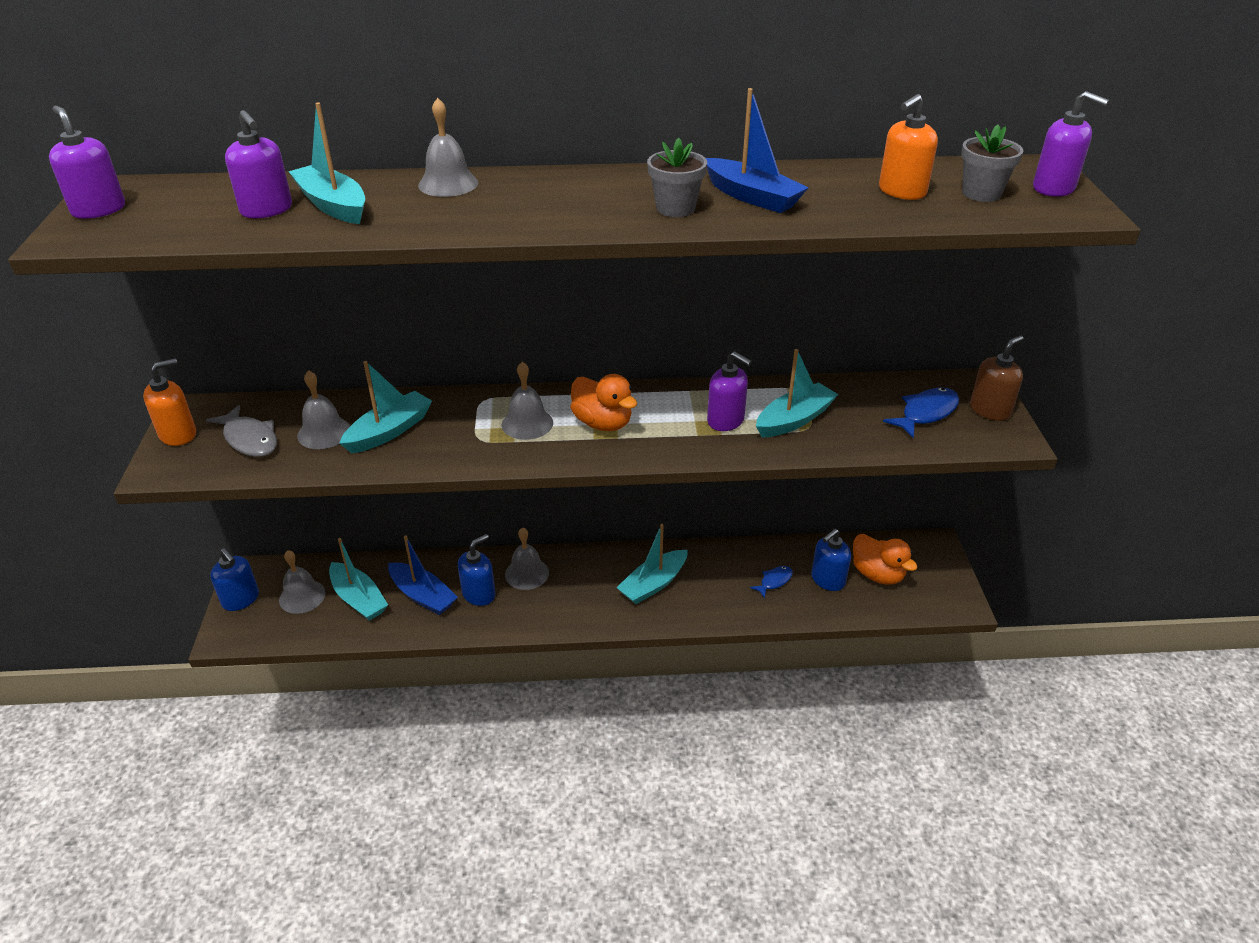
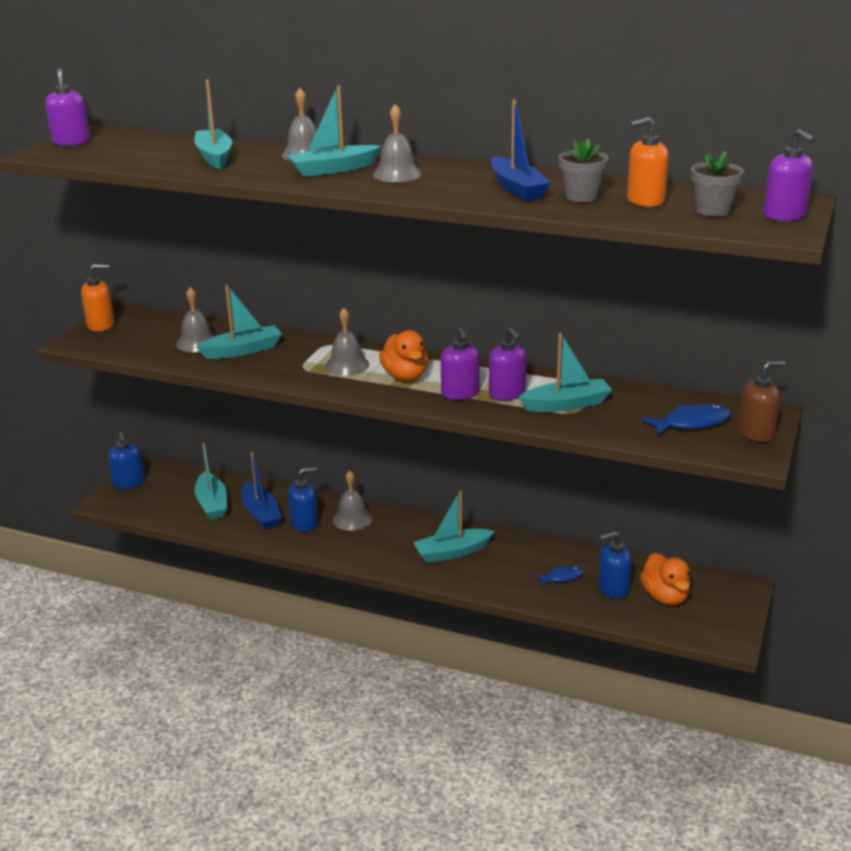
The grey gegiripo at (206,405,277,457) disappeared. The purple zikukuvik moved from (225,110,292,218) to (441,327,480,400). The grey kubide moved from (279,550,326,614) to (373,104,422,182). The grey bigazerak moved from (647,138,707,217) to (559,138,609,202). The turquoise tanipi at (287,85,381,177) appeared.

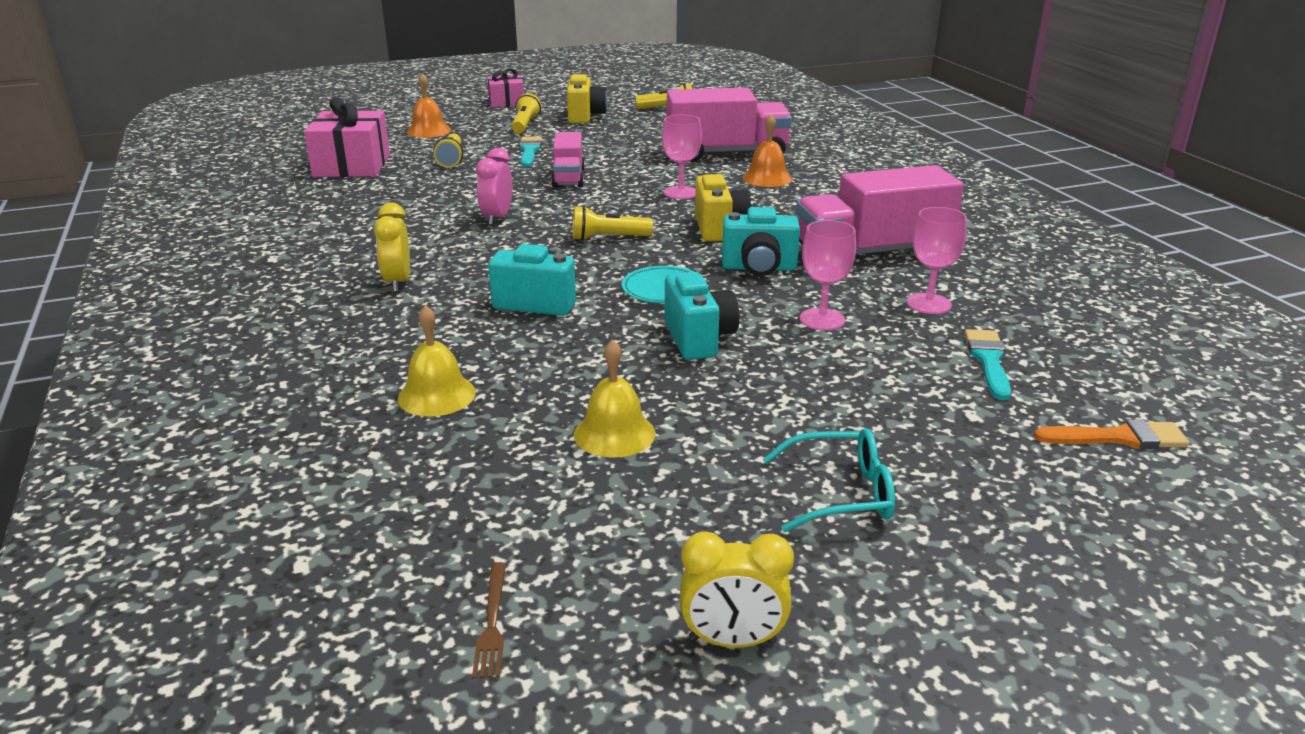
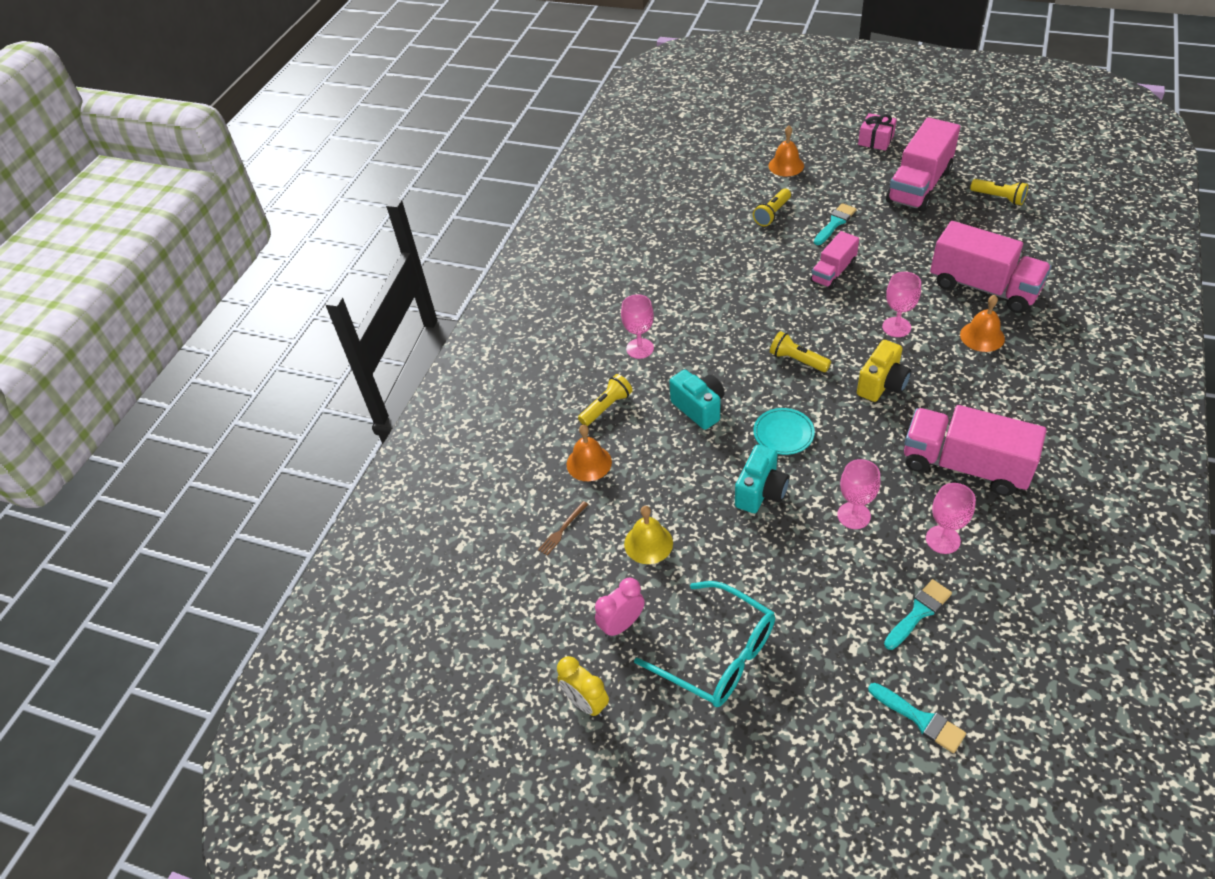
The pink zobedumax at (304,97,390,177) disappeared. The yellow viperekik at (374,203,410,292) was replaced by the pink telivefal at (621,294,654,359). The yellow kubide at (398,305,476,416) became the orange kubide at (567,424,612,481). The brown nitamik moved from (472,562,506,679) to (538,501,589,556). The pink viperekik moved from (476,148,513,225) to (595,577,645,638). The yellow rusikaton moved from (512,93,541,134) to (578,374,633,426). The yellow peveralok at (567,74,607,123) was replaced by the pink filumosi at (886,117,960,212). The turquoise peveralok at (722,207,800,276) disappeared. The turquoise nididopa at (763,428,895,532) changed to 1.56 times the size. The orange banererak at (1034,420,1189,449) became the turquoise banererak at (868,683,966,753).

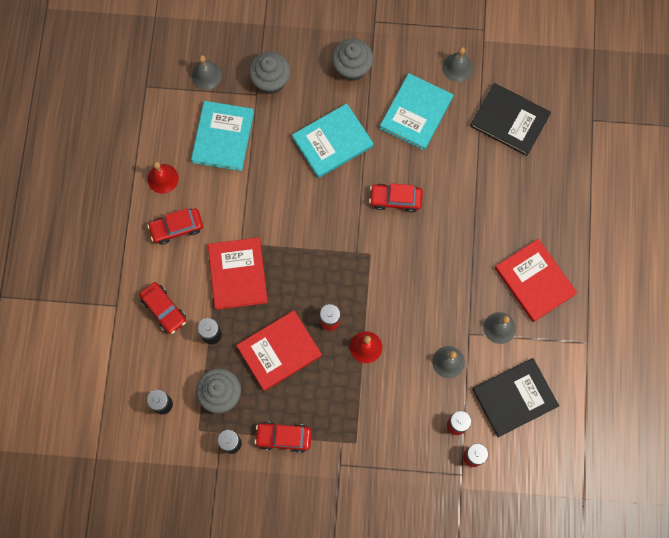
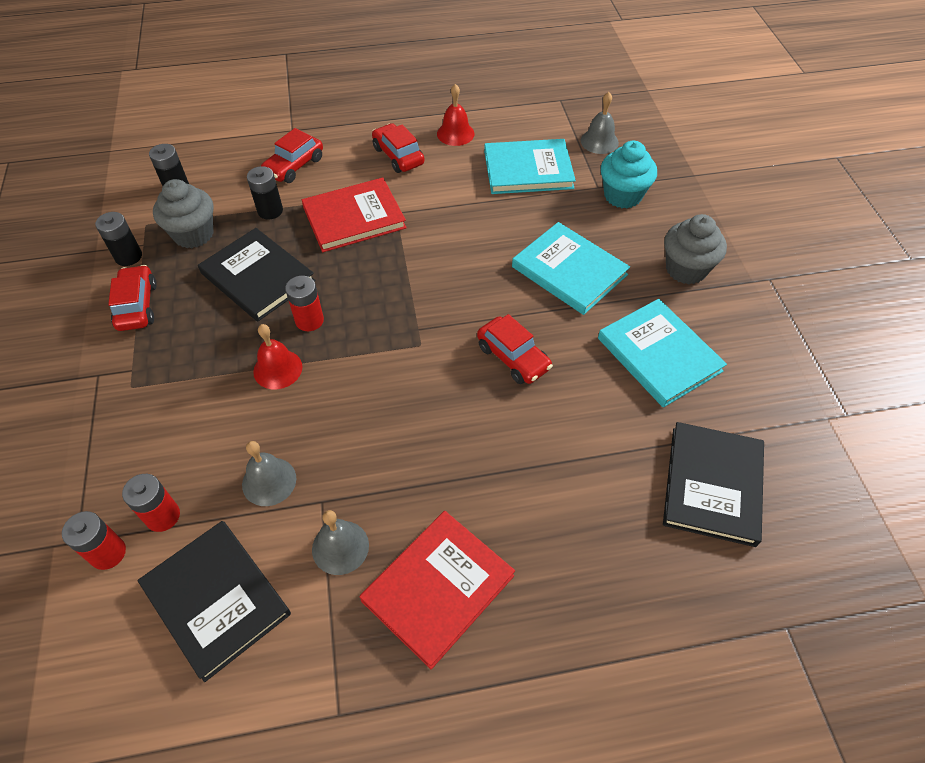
The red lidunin at (236,310,322,391) became the black lidunin at (198,228,316,322). The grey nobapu at (249,52,291,94) became the turquoise nobapu at (601,141,657,209). The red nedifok at (369,183,423,213) turned 150 degrees clockwise. The turquoise lidunin at (380,73,453,150) turned 45 degrees clockwise. The grey kubide at (442,47,473,82) disappeared.

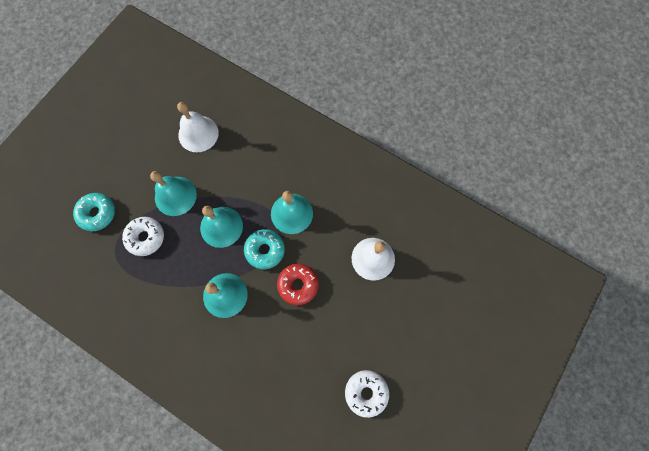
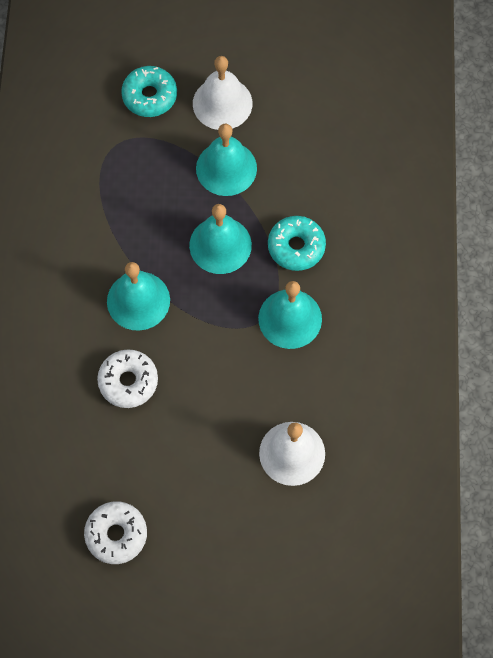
The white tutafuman moved from (122,217,164,256) to (97,350,158,408). The white kubide moved from (177,102,219,152) to (193,56,252,130). The turquoise tutafuman moved from (244,229,285,269) to (268,216,326,271). The red tutafuman at (277,264,319,305) disappeared.

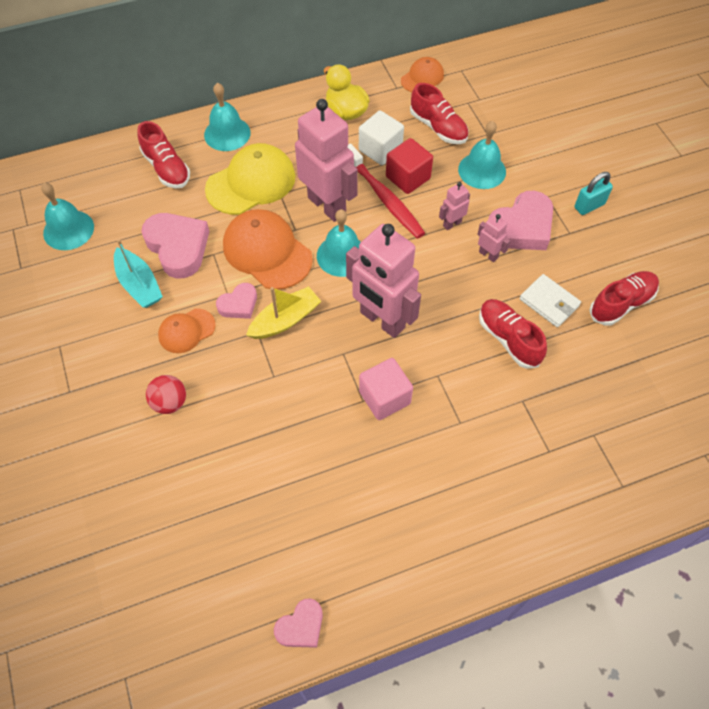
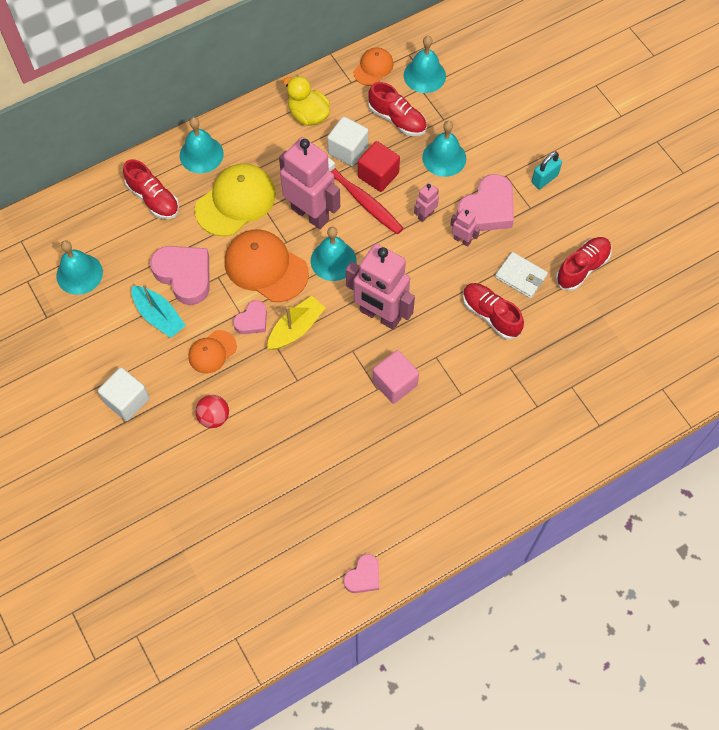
The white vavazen at (98,368,149,421) appeared. The turquoise kubide at (404,36,446,93) appeared.

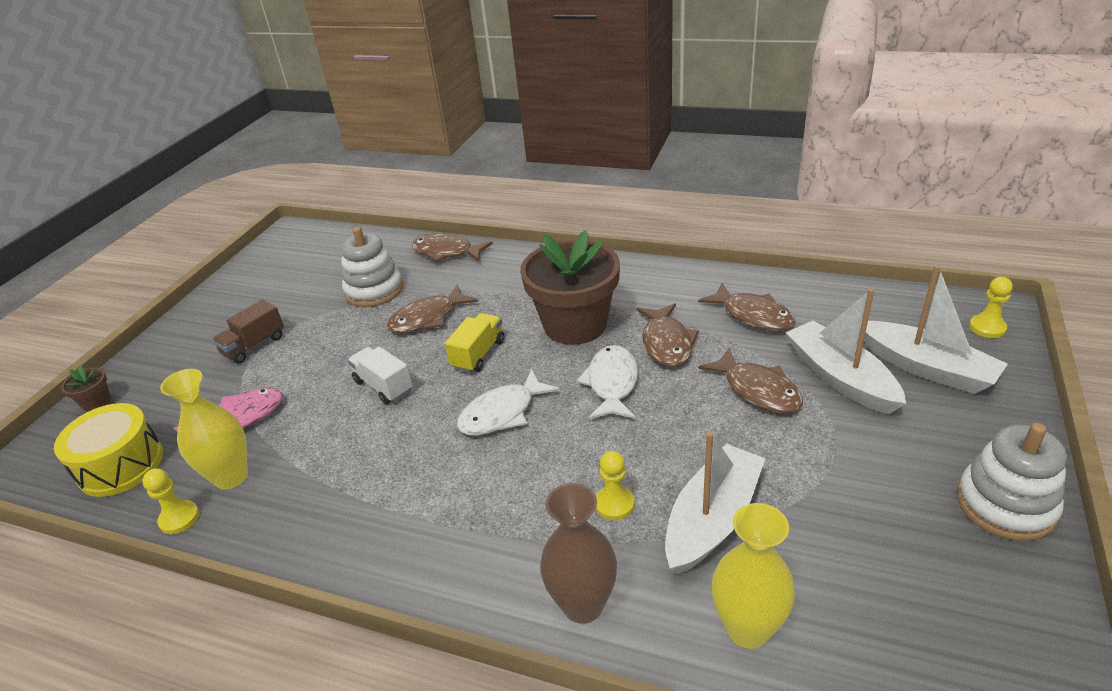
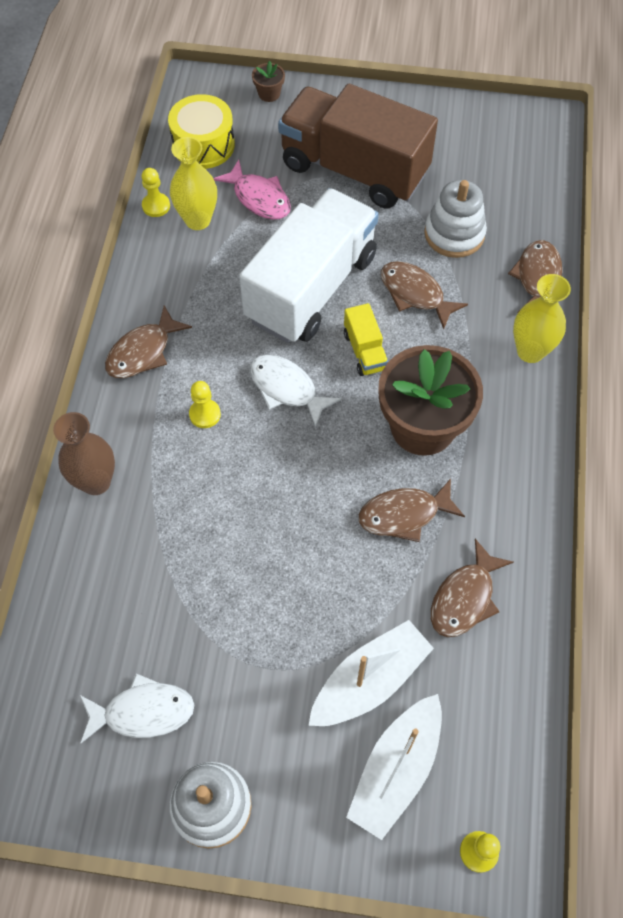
The brown filumosi at (212,299,284,363) changed to 2.45 times the size. The white filumosi at (348,347,413,404) changed to 2.45 times the size. The yellow filumosi at (445,313,504,373) turned 60 degrees clockwise. The white gegiripo moved from (577,345,638,419) to (80,674,194,743). The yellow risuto moved from (596,451,635,520) to (189,381,221,428). The white tanipi at (665,431,765,574) disappeared. The brown gegiripo moved from (698,348,803,413) to (105,306,192,378). The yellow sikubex moved from (712,503,795,649) to (513,274,571,363).

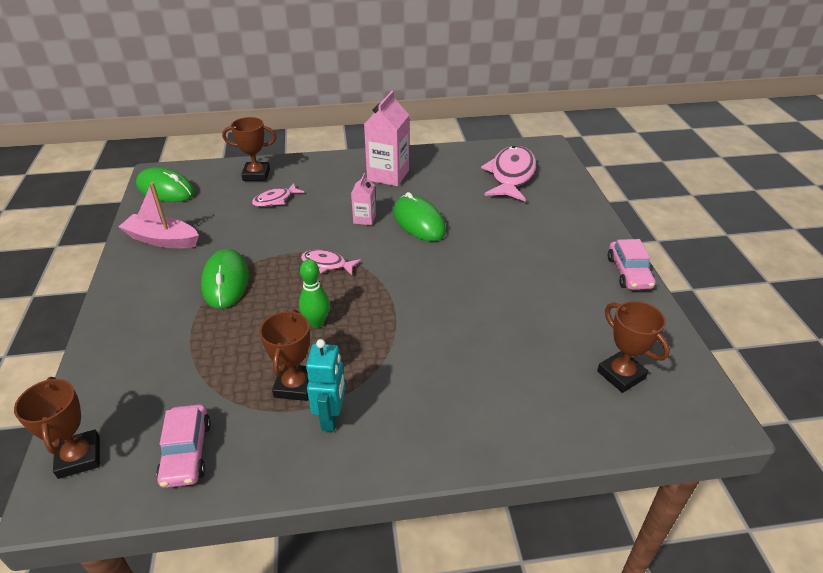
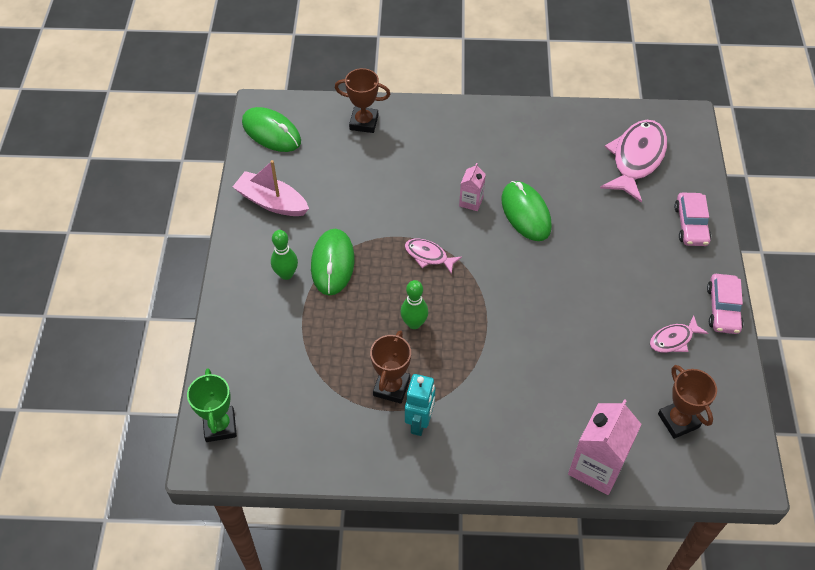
The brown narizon at (14,377,100,479) became the green narizon at (187,368,237,442). The pink nedifok moved from (156,404,211,488) to (674,193,711,246). The pink gegiripo moved from (252,183,305,207) to (650,315,709,353). The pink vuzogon moved from (364,91,409,186) to (568,399,642,495). The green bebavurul at (271,230,298,280) appeared.

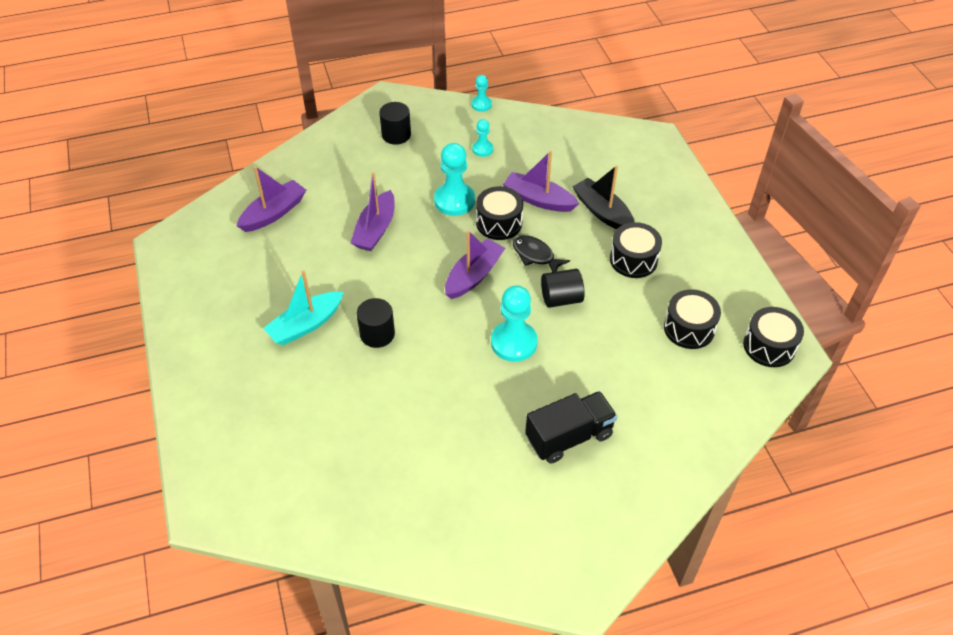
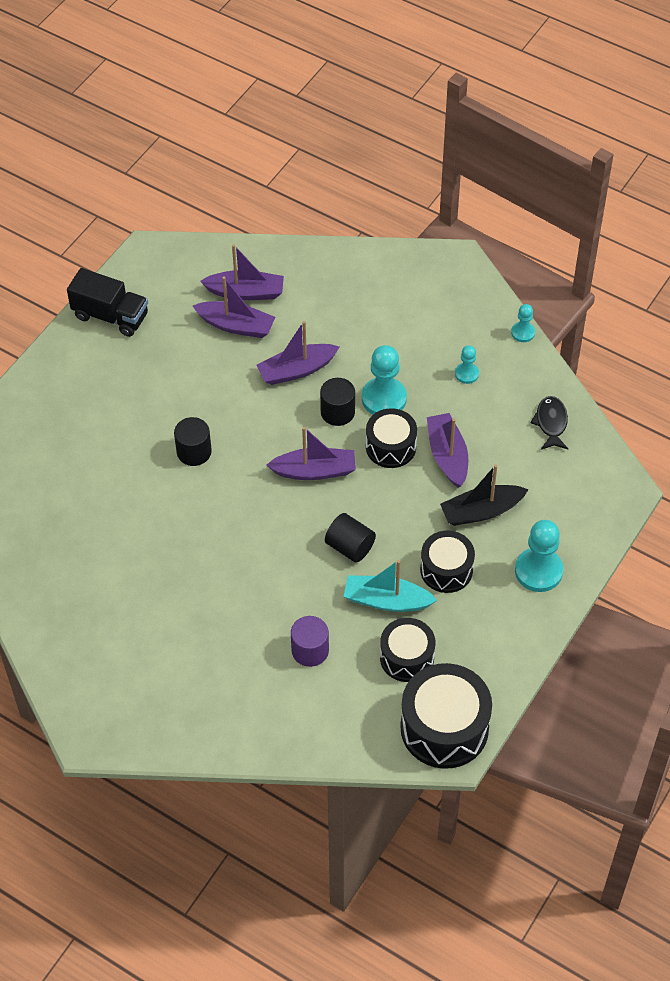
The turquoise tanipi moved from (263,270,344,345) to (343,560,437,612). The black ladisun moved from (379,102,411,145) to (320,378,355,426). The turquoise risuto moved from (491,285,538,362) to (515,520,563,592). The black gegiripo moved from (513,235,570,272) to (530,396,568,450). The black filumosi moved from (525,391,617,464) to (67,268,148,337). The black tanipi at (572,165,634,230) turned 120 degrees counterclockwise. The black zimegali at (743,307,804,367) changed to 1.59 times the size. The purple tanipi at (193,276,275,338) appeared. The purple ladisun at (291,616,329,667) appeared.

